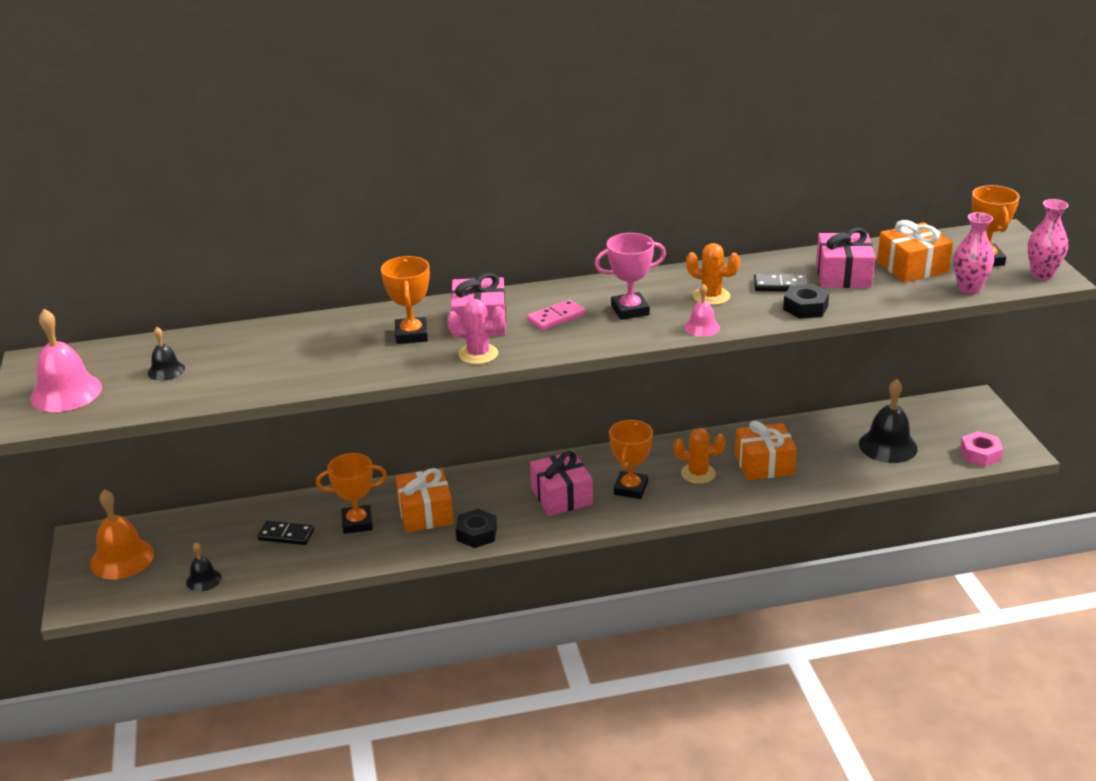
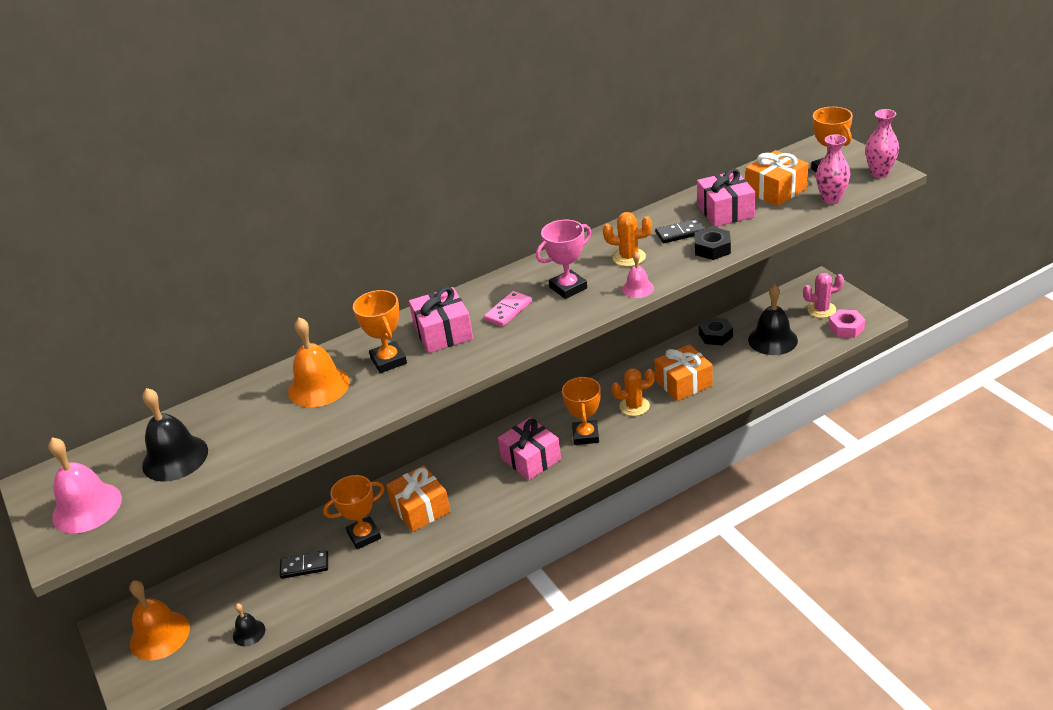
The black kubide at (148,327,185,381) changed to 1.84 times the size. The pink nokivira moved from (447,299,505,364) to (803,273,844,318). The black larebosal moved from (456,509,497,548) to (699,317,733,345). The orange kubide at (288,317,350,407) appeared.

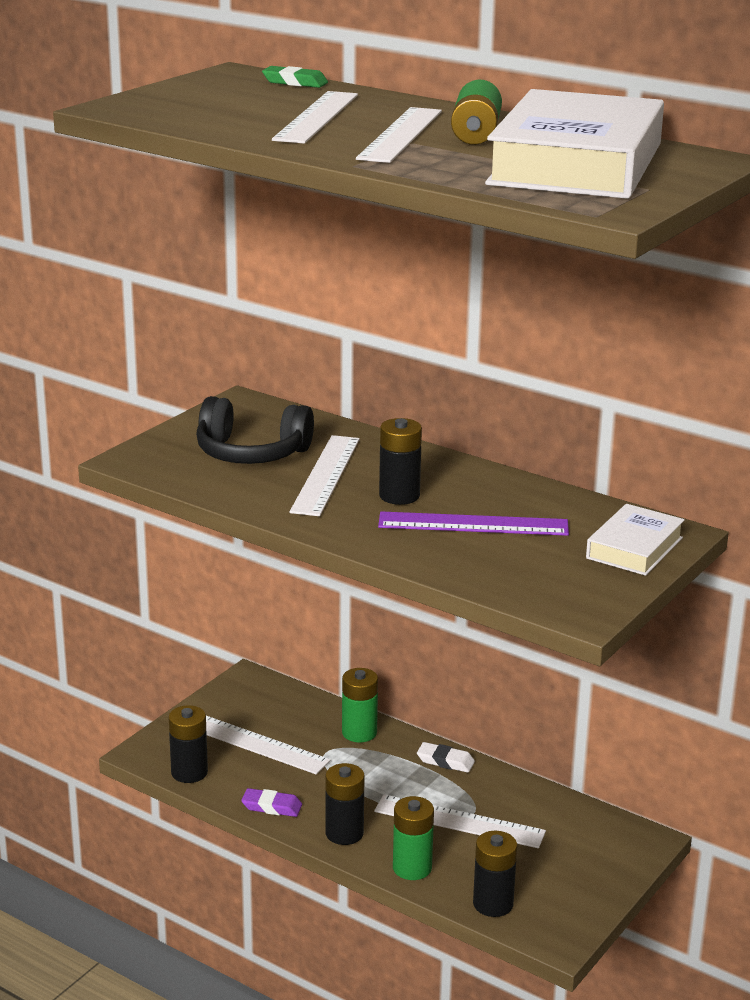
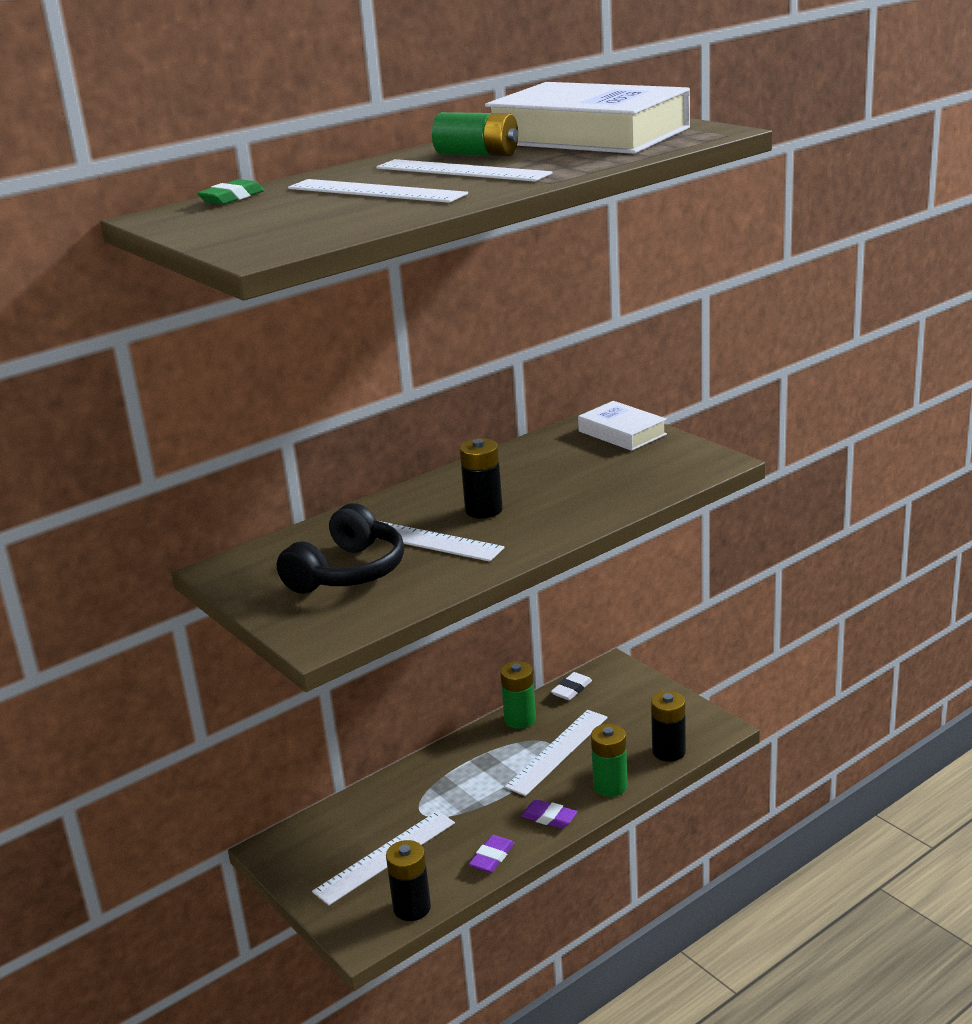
The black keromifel at (325,763,364,845) was replaced by the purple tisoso at (521,799,577,829). The green keromifel moved from (342,668,378,743) to (500,661,536,729). The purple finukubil at (378,511,569,536) disappeared. The white tisoso moved from (417,742,475,773) to (551,672,592,700).

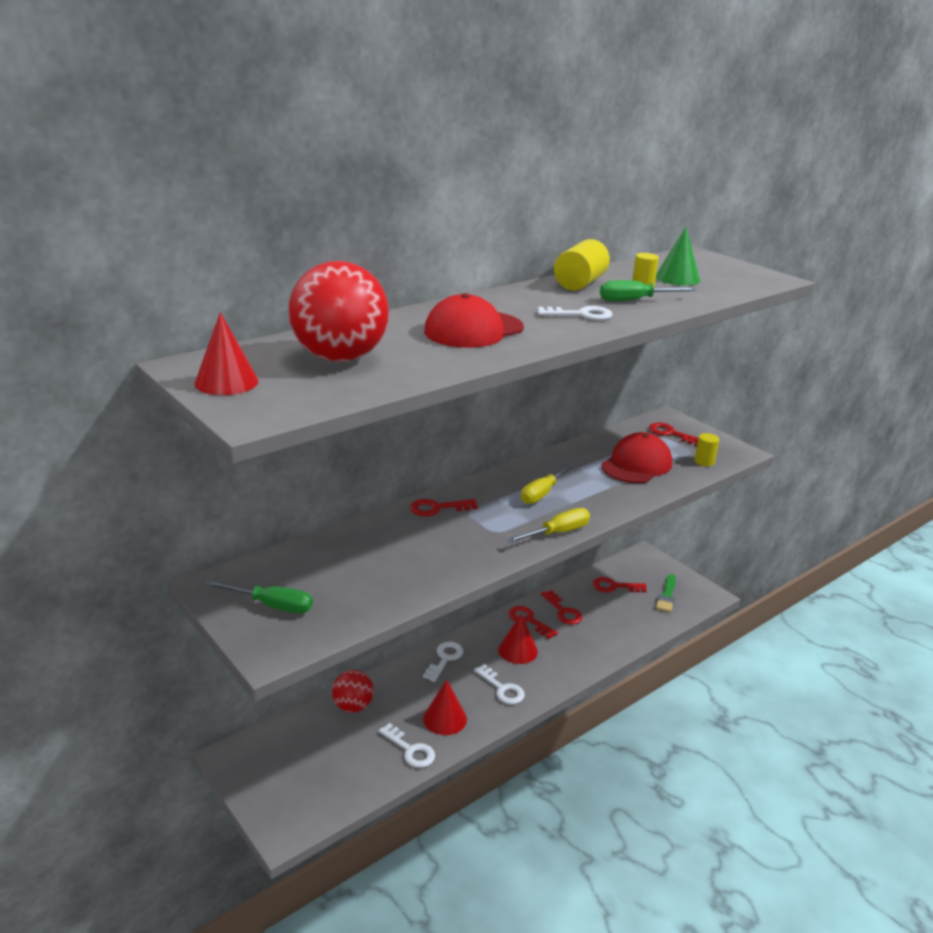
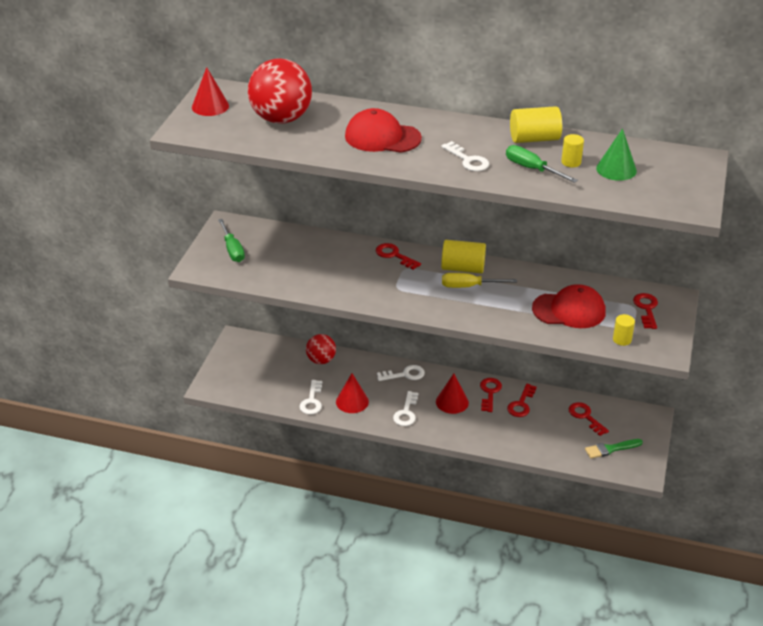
The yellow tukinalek at (507,508,590,543) disappeared. The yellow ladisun at (441,240,486,274) appeared.

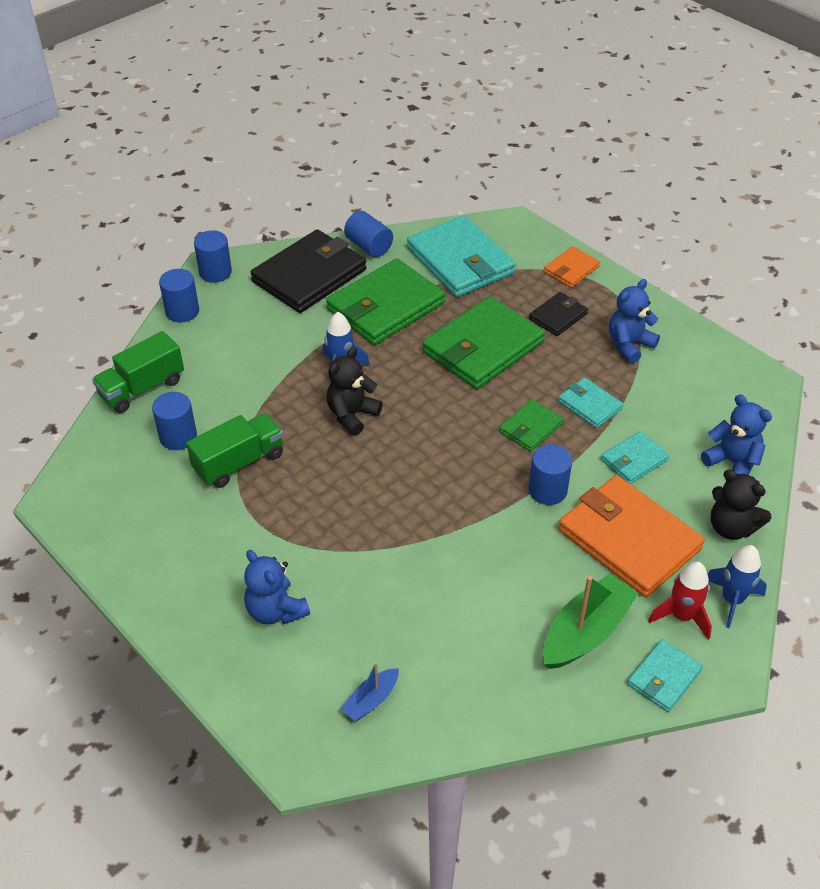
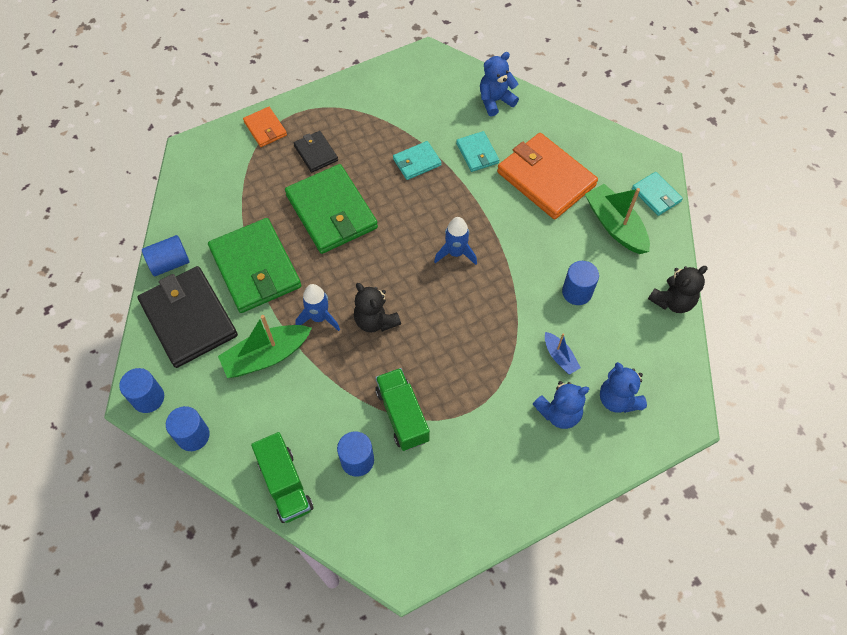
The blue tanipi moved from (341,662,399,721) to (545,332,581,375). The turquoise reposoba at (407,215,516,297) disappeared. The green reposoba at (499,399,564,452) disappeared. The blue ladisun moved from (528,444,572,505) to (562,261,599,305). The orange reposoba at (558,475,705,597) turned 75 degrees clockwise. The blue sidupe moved from (609,279,660,363) to (600,362,647,413). The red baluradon at (648,562,712,640) disappeared. The blue baluradon moved from (708,545,767,628) to (434,217,477,265). The black sidupe moved from (711,470,771,540) to (648,266,708,313). The green tanipi at (218,315,312,378) appeared.

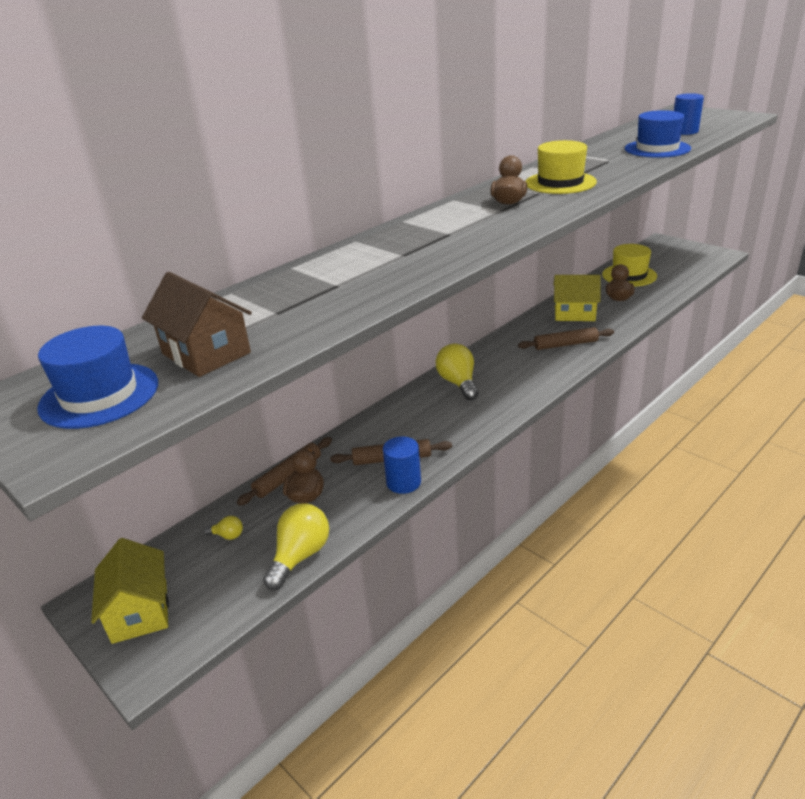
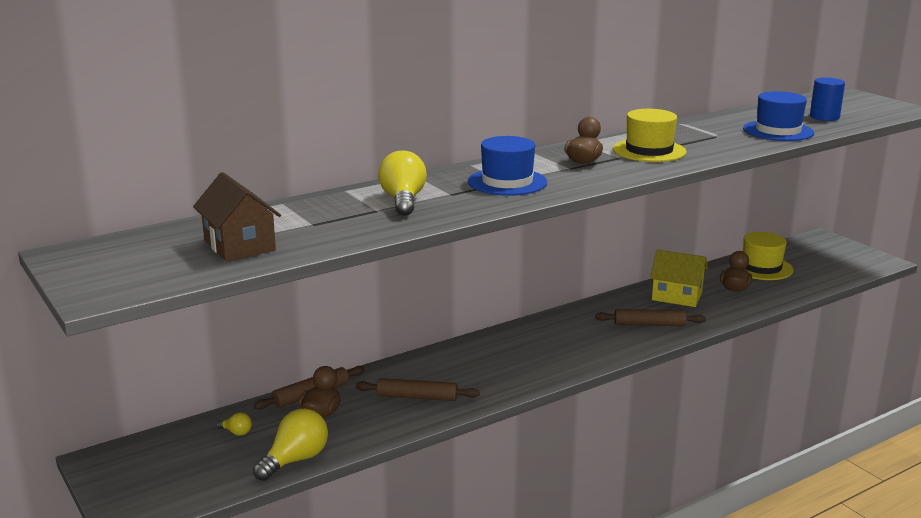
The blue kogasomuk moved from (37,326,158,429) to (468,136,547,196). The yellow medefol at (91,538,169,644) disappeared. The blue ladisun at (383,437,421,494) disappeared. The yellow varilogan moved from (436,343,479,400) to (378,150,427,216).

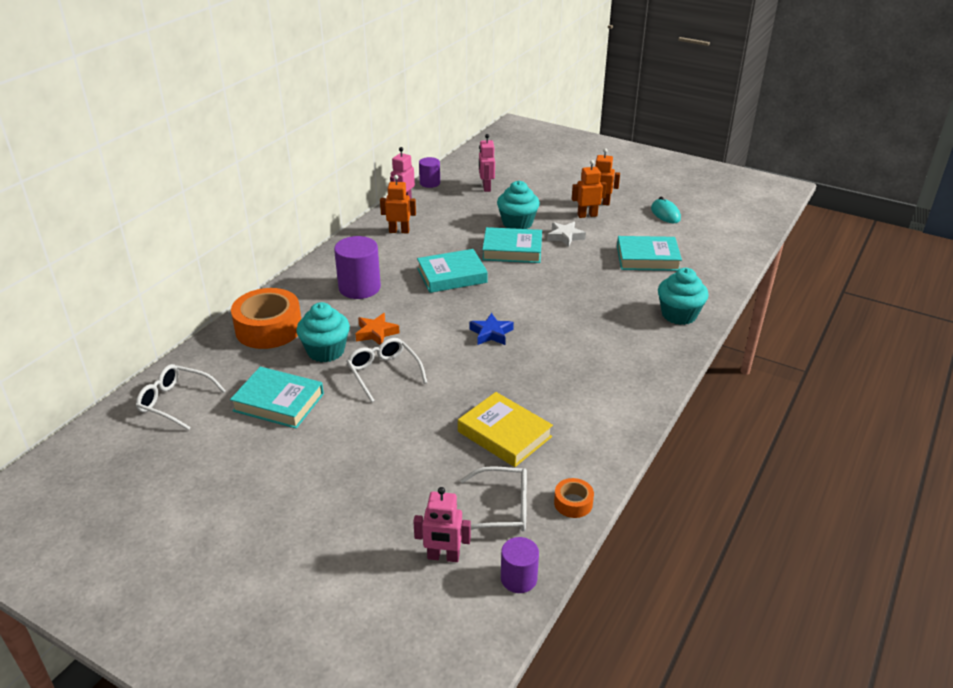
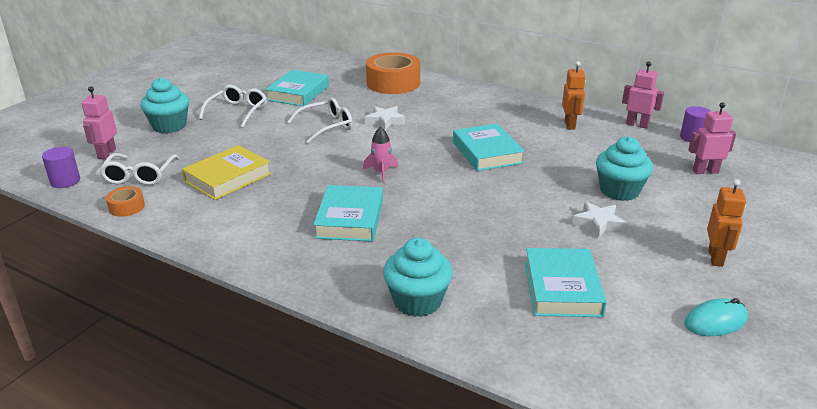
The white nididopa moved from (136,364,226,430) to (199,85,267,128). The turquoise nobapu moved from (296,302,350,363) to (140,77,189,133). The purple ladisun at (334,236,381,299) disappeared. The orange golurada at (355,313,400,345) became the white golurada at (365,106,405,130). The blue golurada at (469,313,514,345) was replaced by the pink baluradon at (363,127,398,183). The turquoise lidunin moved from (482,227,542,263) to (313,185,383,242). The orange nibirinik at (572,160,607,218) disappeared.

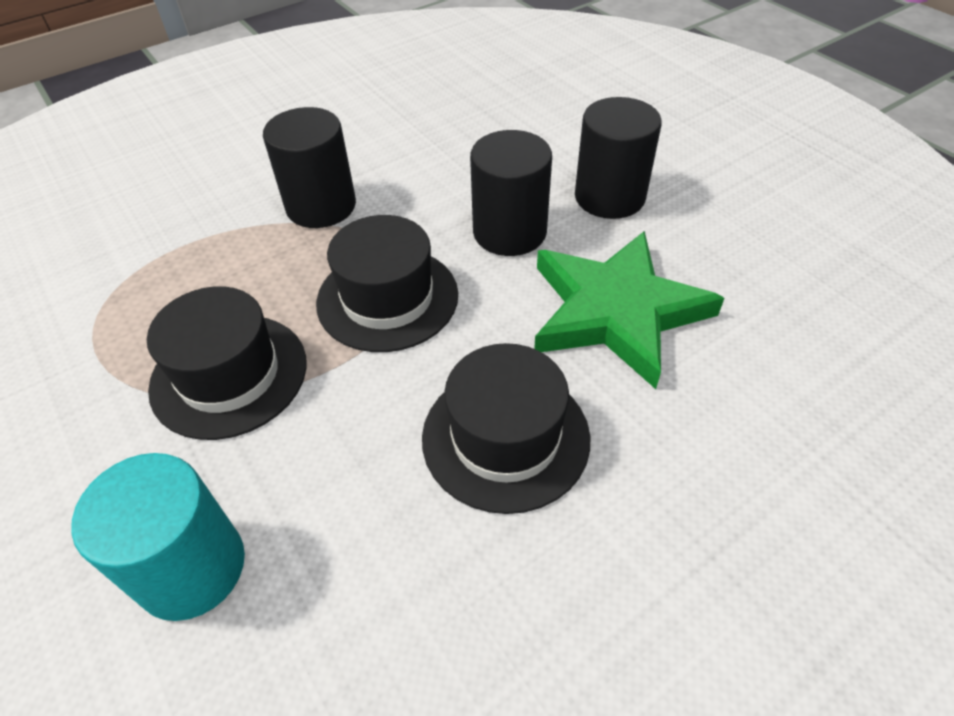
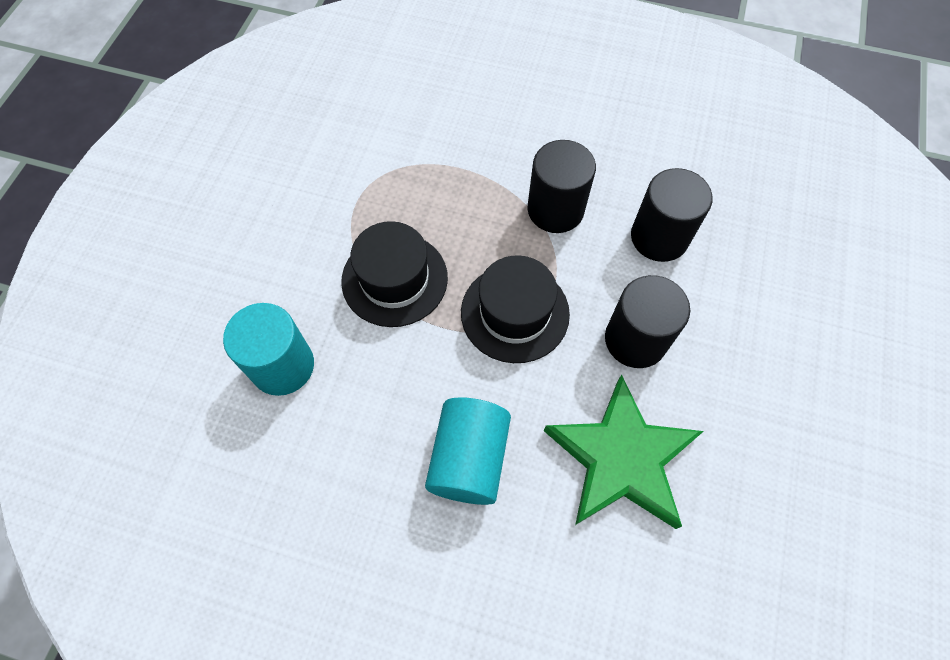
The black kogasomuk at (422,343,590,514) was replaced by the turquoise ladisun at (425,397,511,505). The black ladisun moved from (575,97,662,219) to (631,168,713,262).

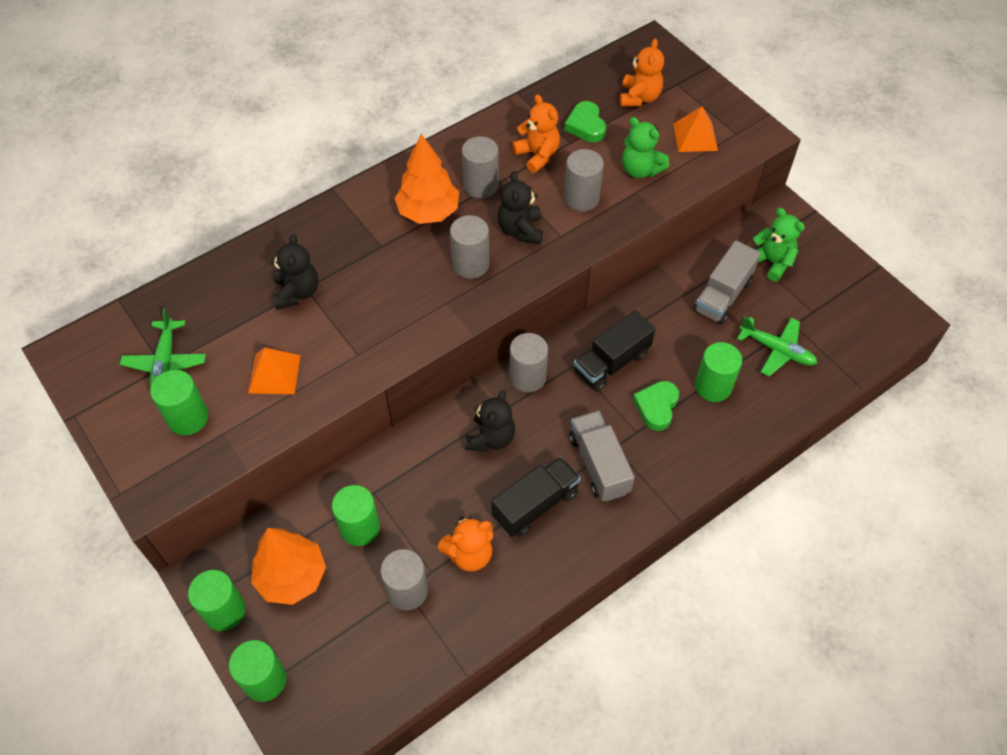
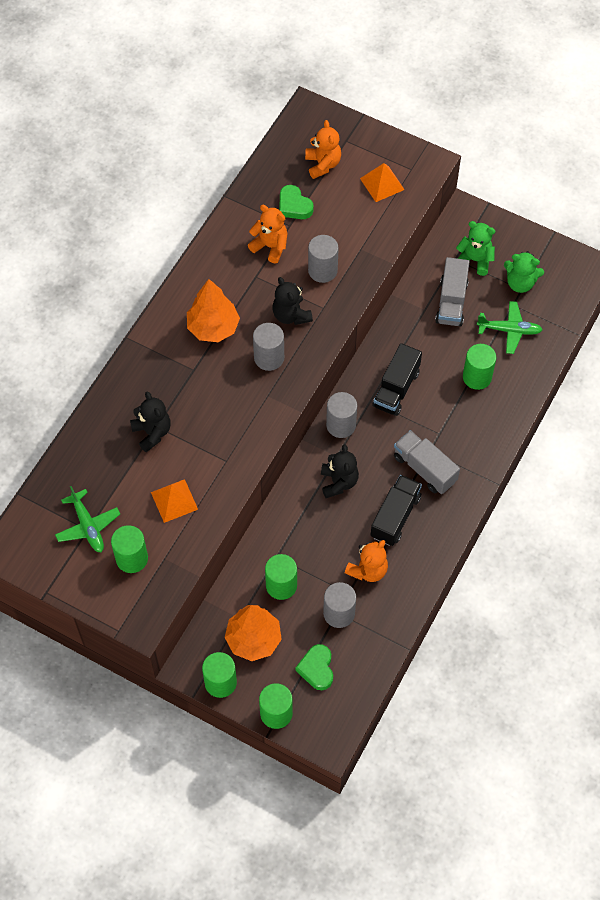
The grey ladisun at (462,136,499,199) disappeared. The green sidupe moved from (622,117,669,178) to (504,251,544,293). The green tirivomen moved from (633,381,679,431) to (295,644,333,690).

